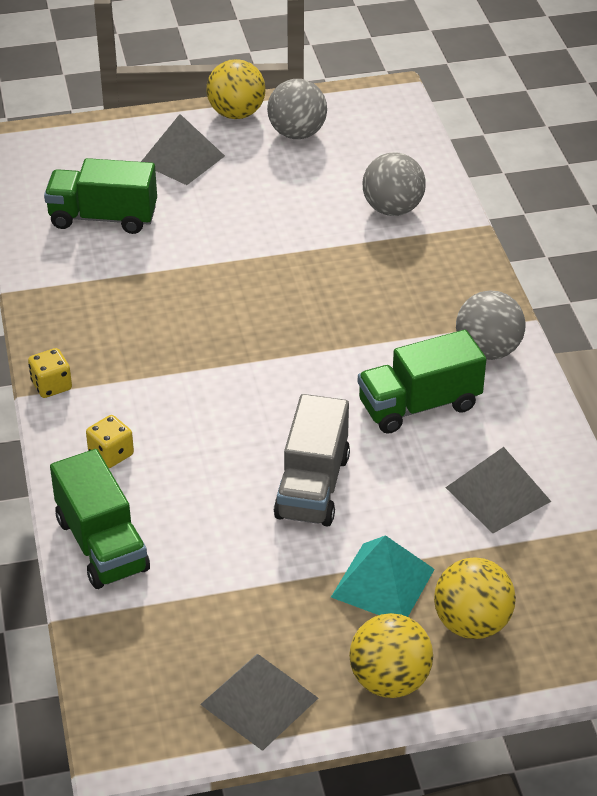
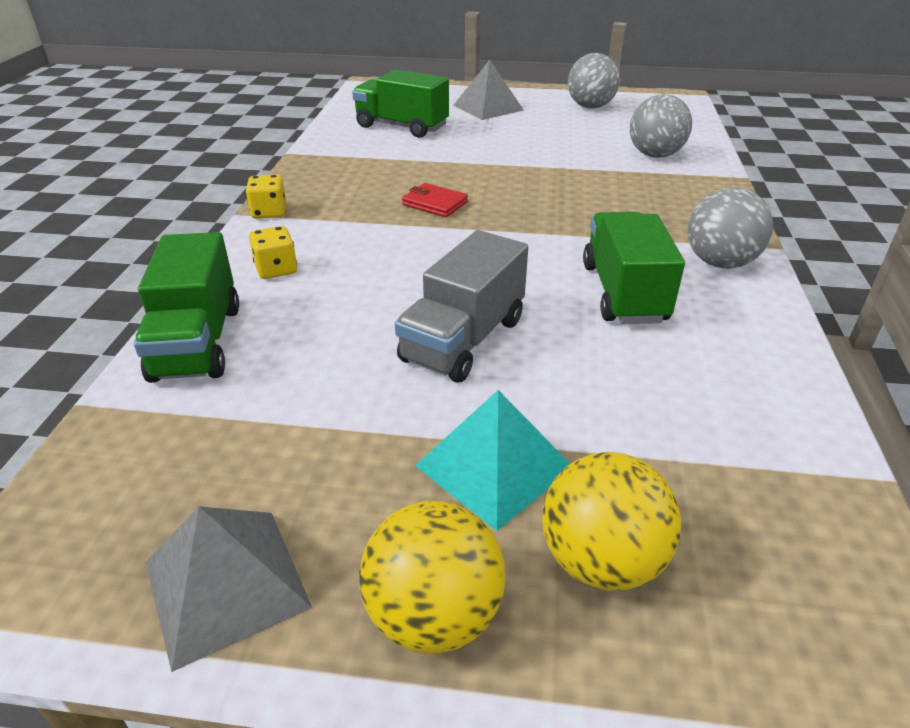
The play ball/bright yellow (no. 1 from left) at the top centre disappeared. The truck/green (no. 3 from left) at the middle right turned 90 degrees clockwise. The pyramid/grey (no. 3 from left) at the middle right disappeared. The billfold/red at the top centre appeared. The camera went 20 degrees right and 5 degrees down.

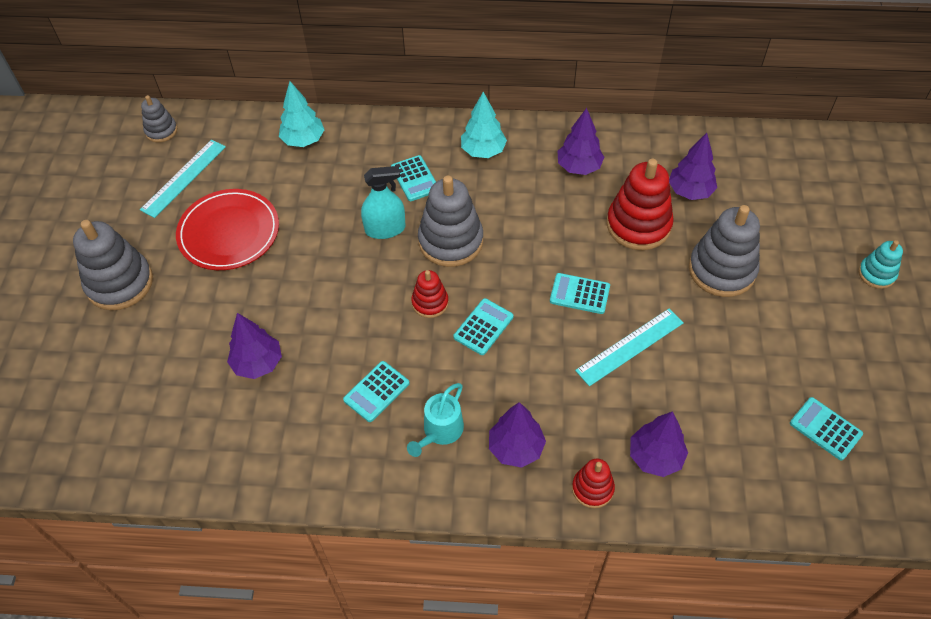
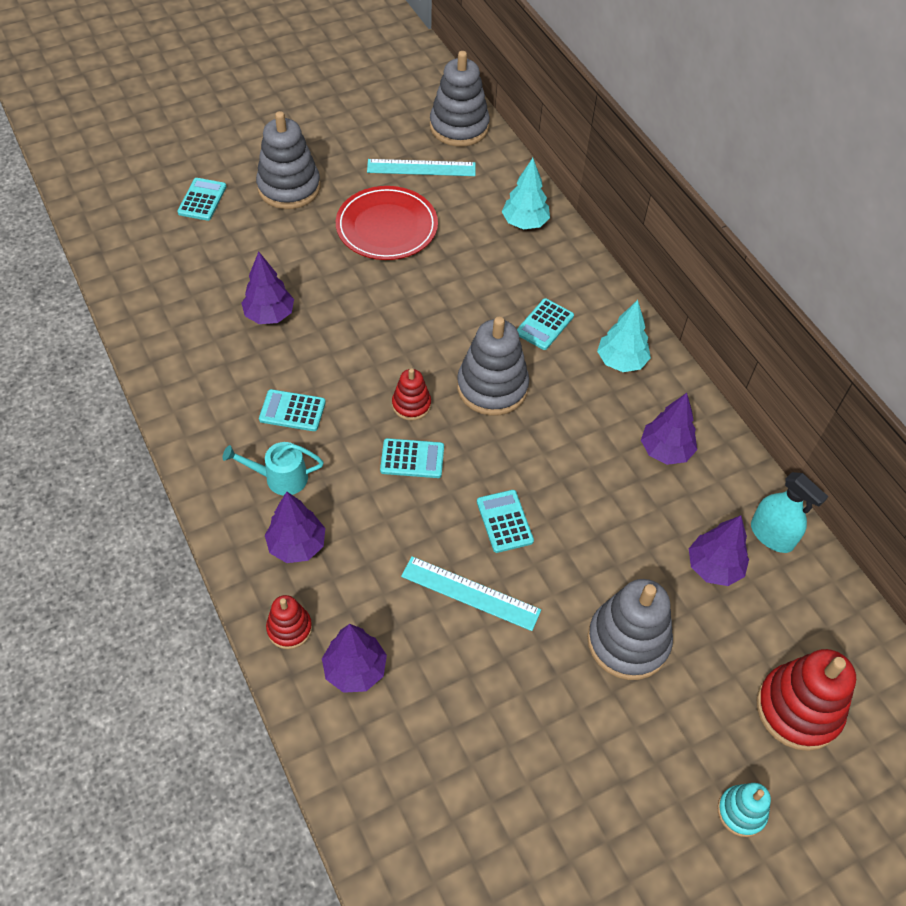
The ring stacker/grey (no. 2 from left) at the top left changed to 1.85 times the size. The ring stacker/red (no. 3 from left) moved from the top right to the bottom right. The sprayer/teal moved from the top centre to the middle right. The adding machine/teal (no. 5 from left in the first image) moved from the bottom right to the top left. The camera went 55 degrees right and 0 degrees up.

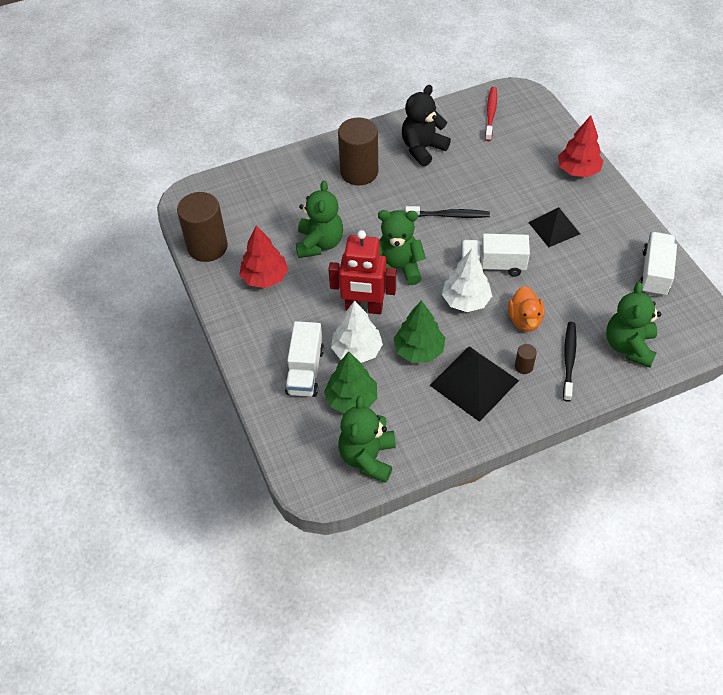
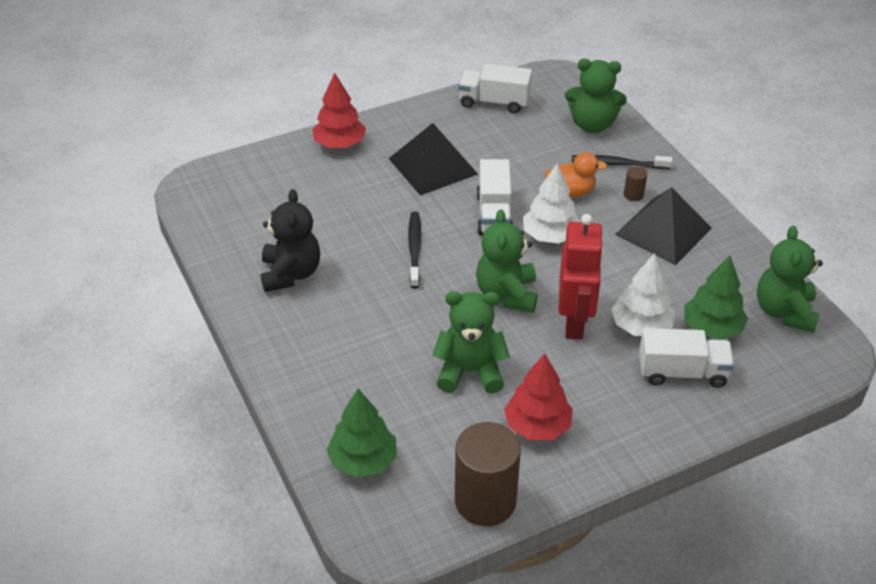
The teddy/black at the top centre turned 135 degrees counterclockwise. The toothbrush/red at the top right disappeared. The cylinder shape/russet (no. 2 from left) at the top centre disappeared. The pyramid/black (no. 2 from left in the first image) at the top right changed to 1.51 times the size. The toy tree/green (no. 2 from left in the first image) moved from the centre to the bottom centre. The teddy/green (no. 2 from left in the first image) at the centre turned 90 degrees clockwise. The camera went 95 degrees left and 10 degrees down.

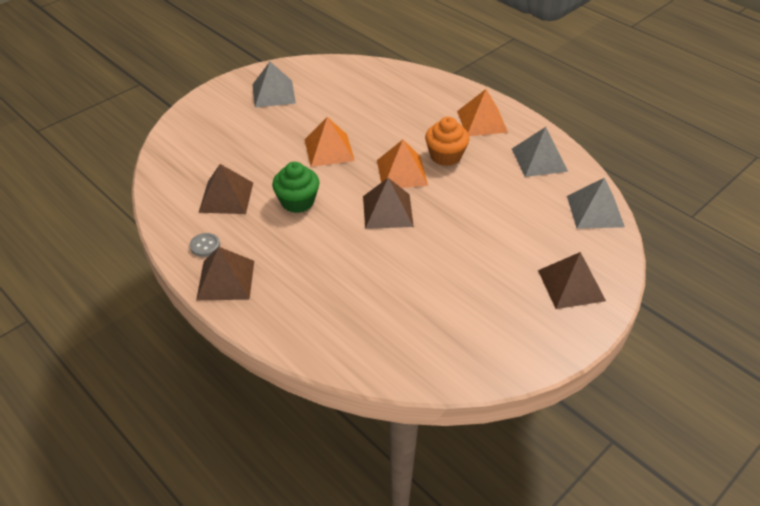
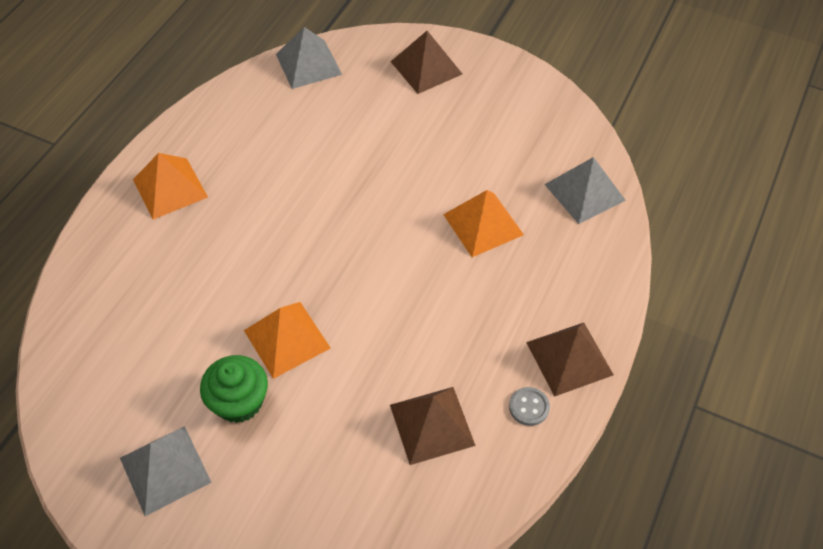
The fairy cake/orange-coloured at the top centre disappeared. The pyramid/grey (no. 2 from left in the first image) moved from the top right to the middle right. The pyramid/orange-coloured (no. 2 from left in the first image) moved from the top centre to the centre. The fairy cake/green moved from the centre to the bottom left. The pyramid/russet (no. 3 from left) at the centre disappeared. The camera went 110 degrees left and 10 degrees up.

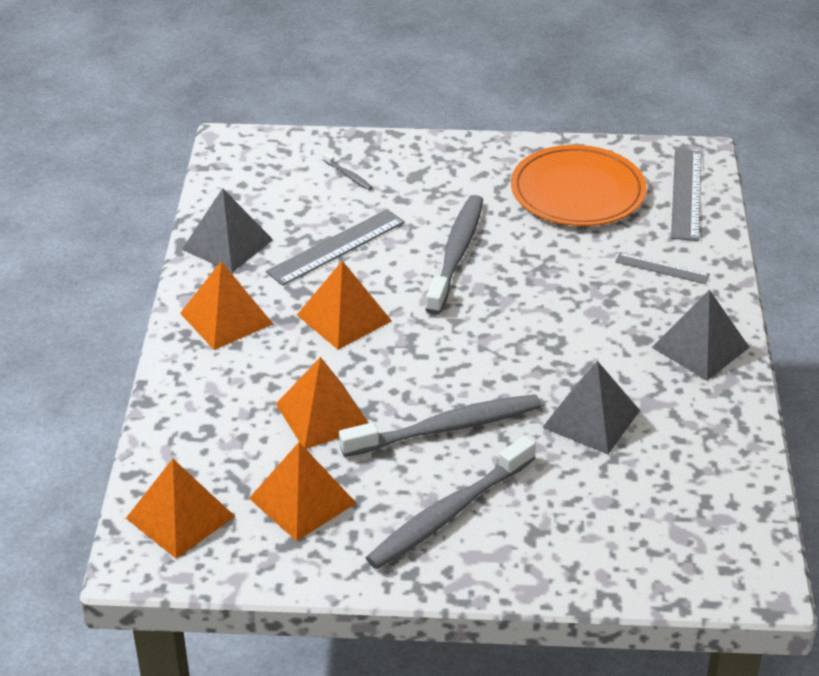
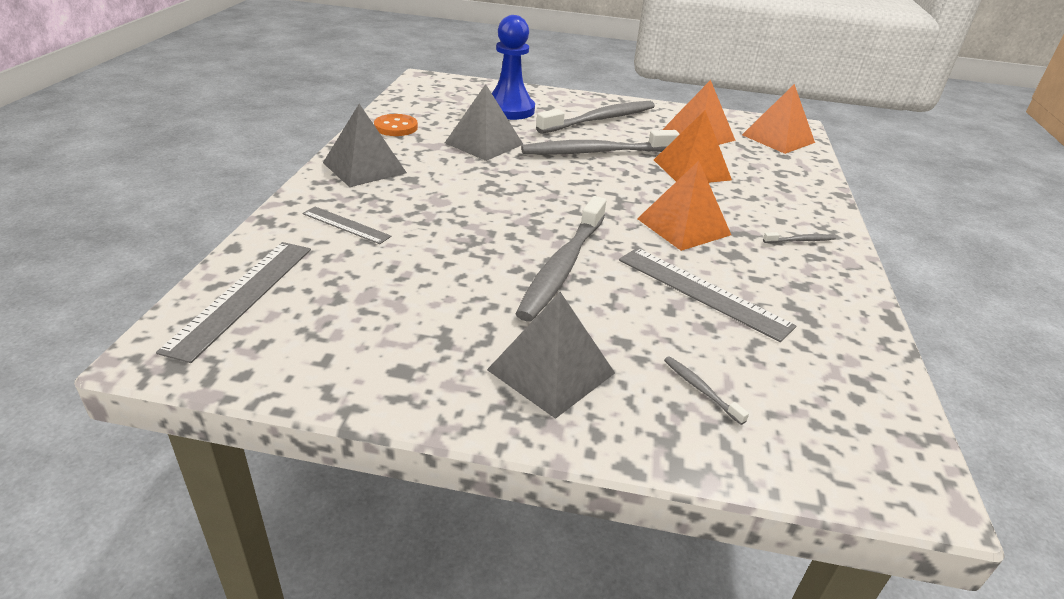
The plate/orange-coloured at the top right disappeared. The pyramid/grey (no. 1 from left in the first image) moved from the middle left to the centre. The ruler/grey (no. 1 from left in the first image) at the centre turned 75 degrees clockwise. The pyramid/orange-coloured (no. 2 from left) at the middle left was replaced by the toothbrush/grey (no. 5 from left) at the middle right. The chess pawn/blue at the top centre appeared. The shirt button/orange-coloured at the top centre appeared. The camera went 175 degrees left and 5 degrees down.

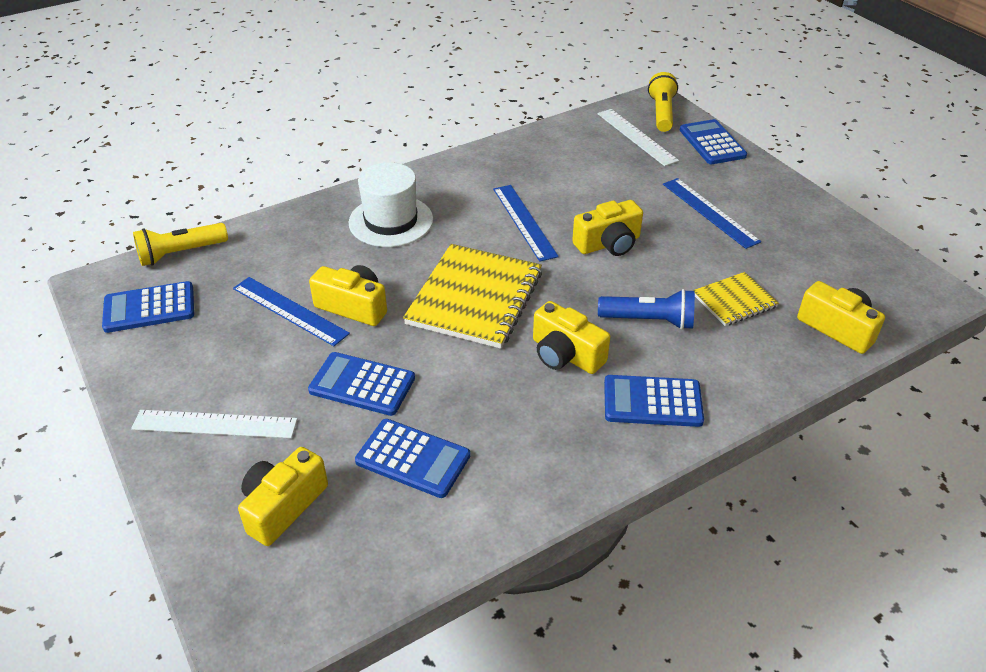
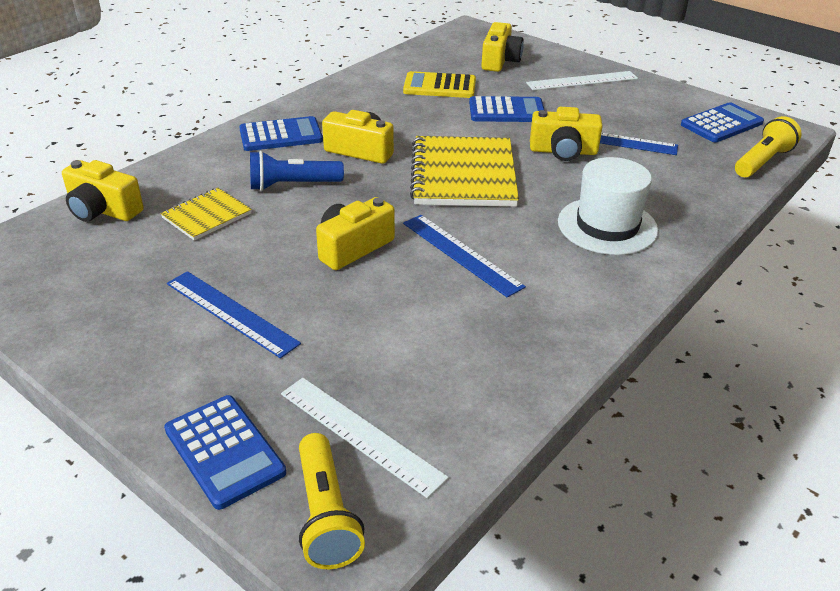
The adding machine/blue (no. 3 from left) at the bottom centre became the adding machine/bright yellow at the top centre. The camera went 160 degrees right and 5 degrees down.

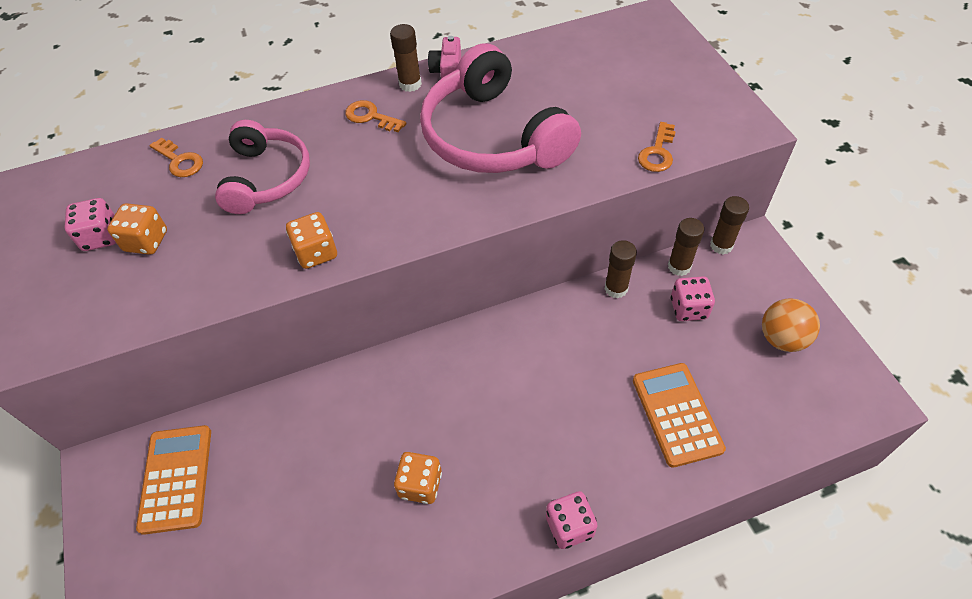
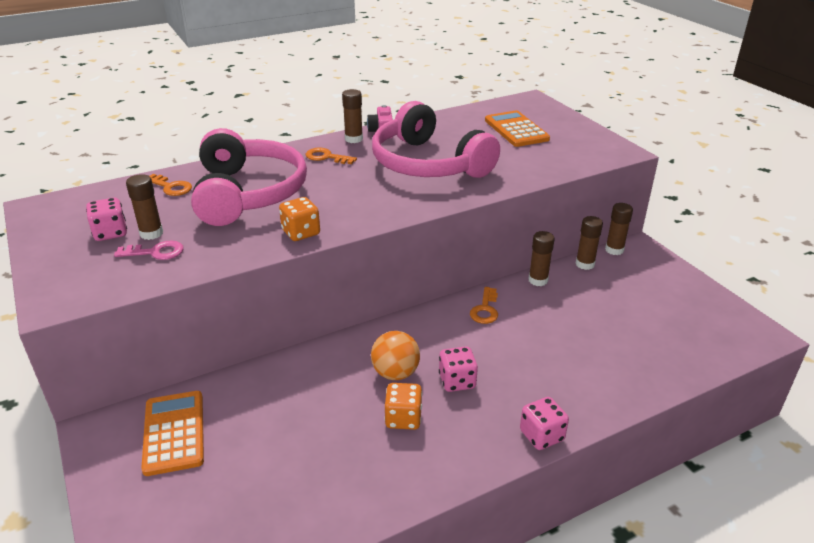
The headset/rose-pink (no. 1 from left) at the top left changed to 1.54 times the size. The latchkey/orange-coloured (no. 3 from left) moved from the top right to the centre. The dice/orange-coloured (no. 1 from left) at the middle left was replaced by the stick of glue/russet (no. 1 from left) at the middle left. The dice/rose-pink (no. 3 from left in the first image) moved from the middle right to the bottom centre. The play ball/orange-coloured moved from the middle right to the centre. The adding machine/orange-coloured (no. 2 from left) moved from the bottom right to the top centre. The latchkey/rose-pink at the middle left appeared. The camera went 10 degrees left and 20 degrees down.

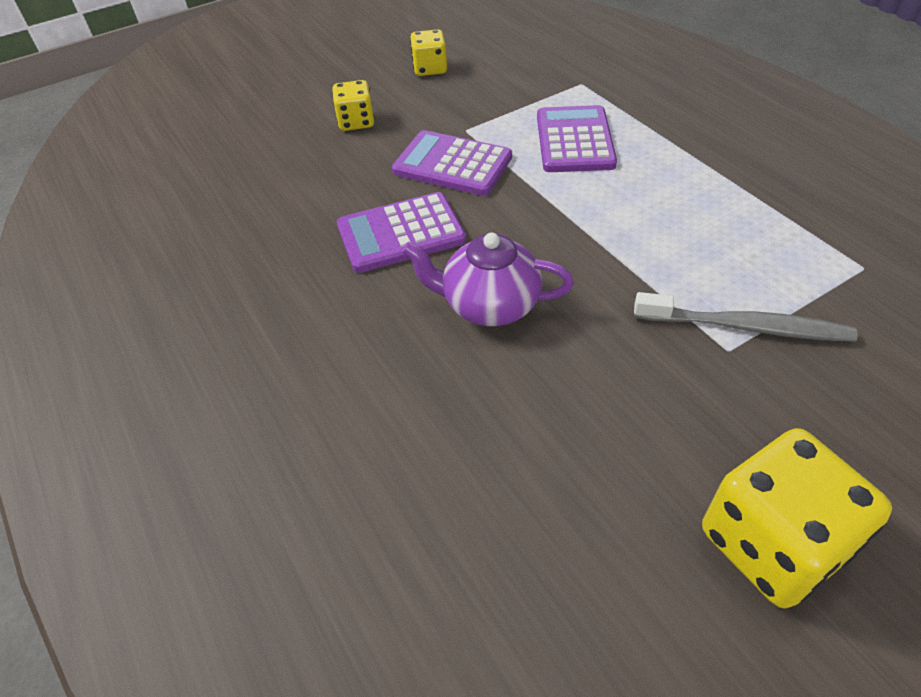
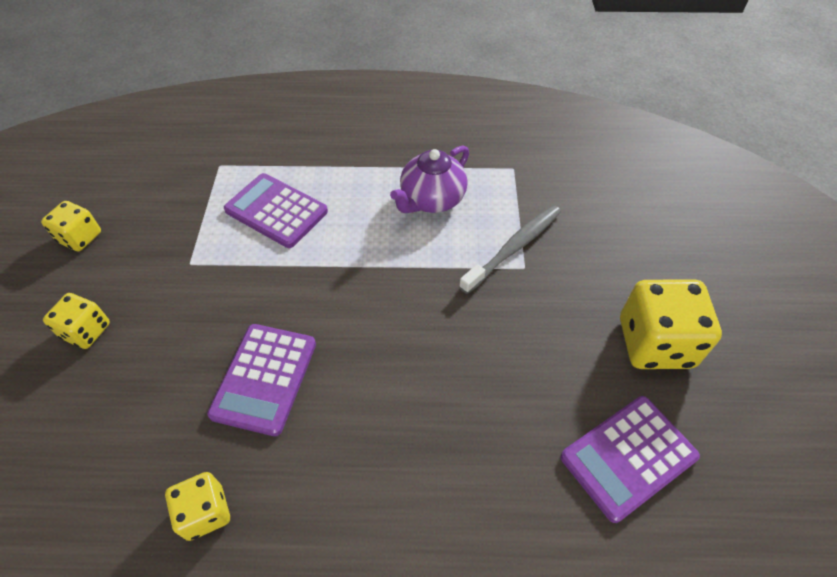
The adding machine/violet (no. 2 from left in the first image) moved from the top centre to the bottom right. The tea pot/violet moved from the centre to the top centre. The dice/bright yellow (no. 3 from left) at the bottom left appeared. The camera went 60 degrees left and 5 degrees up.

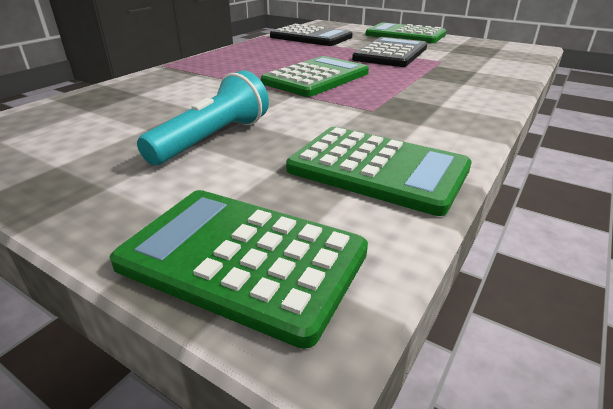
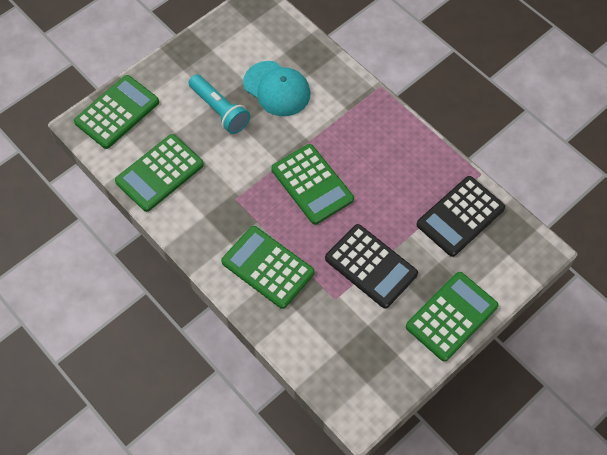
The peaked cap/teal at the top centre appeared. The adding machine/green (no. 3 from left) at the centre appeared. The camera went 105 degrees right and 30 degrees up.

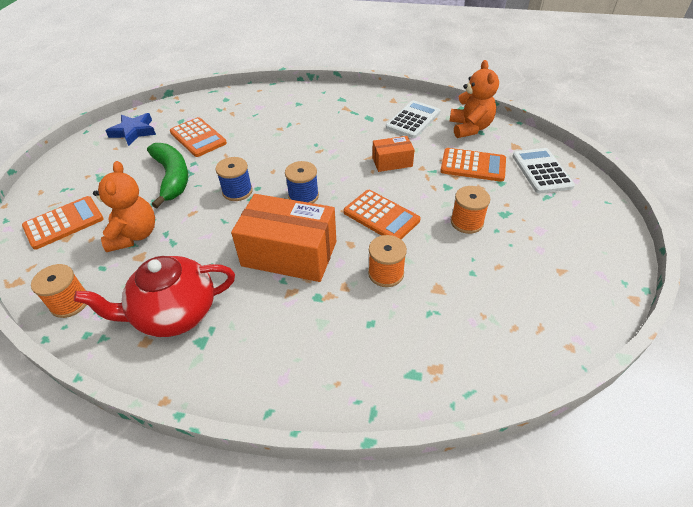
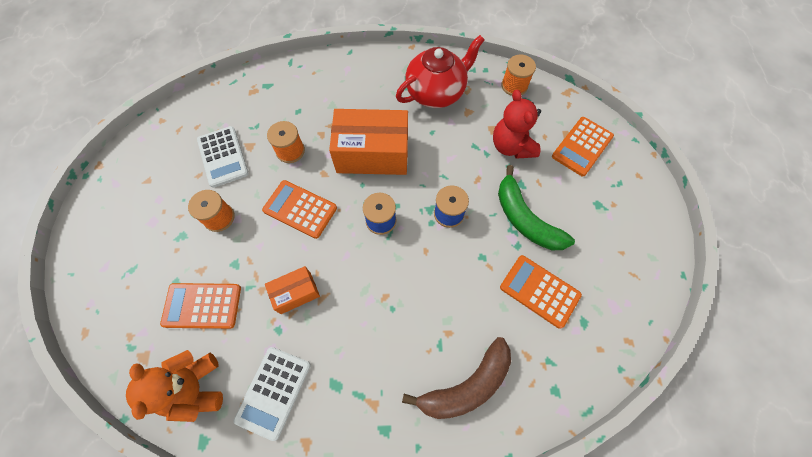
The star shape/blue at the top left disappeared. The adding machine/snow-white (no. 2 from left in the first image) moved from the middle right to the middle left. The teddy/orange-coloured (no. 1 from left) at the middle left became the teddy/red at the top centre. The banana fruit/russet at the bottom centre appeared. The camera went 165 degrees right and 20 degrees up.

